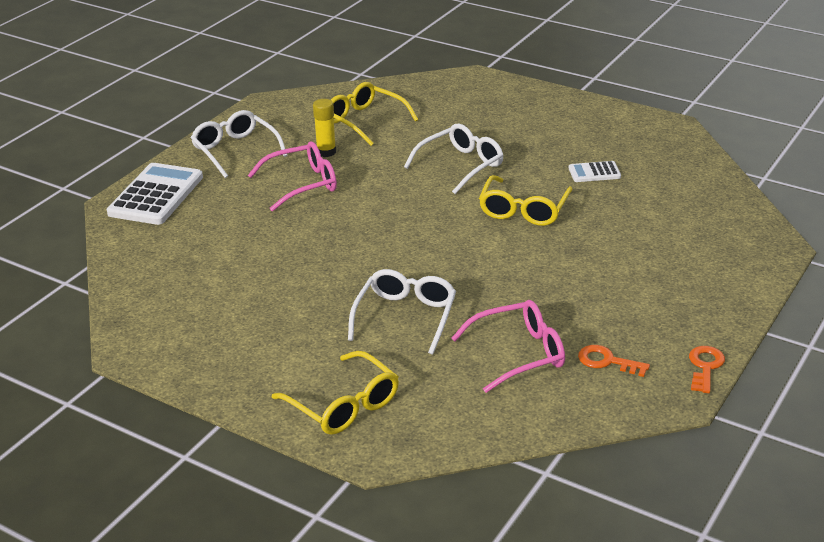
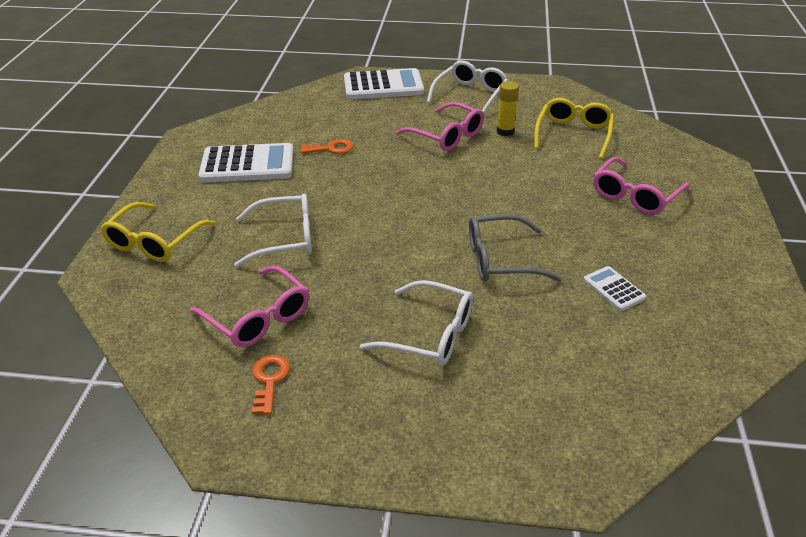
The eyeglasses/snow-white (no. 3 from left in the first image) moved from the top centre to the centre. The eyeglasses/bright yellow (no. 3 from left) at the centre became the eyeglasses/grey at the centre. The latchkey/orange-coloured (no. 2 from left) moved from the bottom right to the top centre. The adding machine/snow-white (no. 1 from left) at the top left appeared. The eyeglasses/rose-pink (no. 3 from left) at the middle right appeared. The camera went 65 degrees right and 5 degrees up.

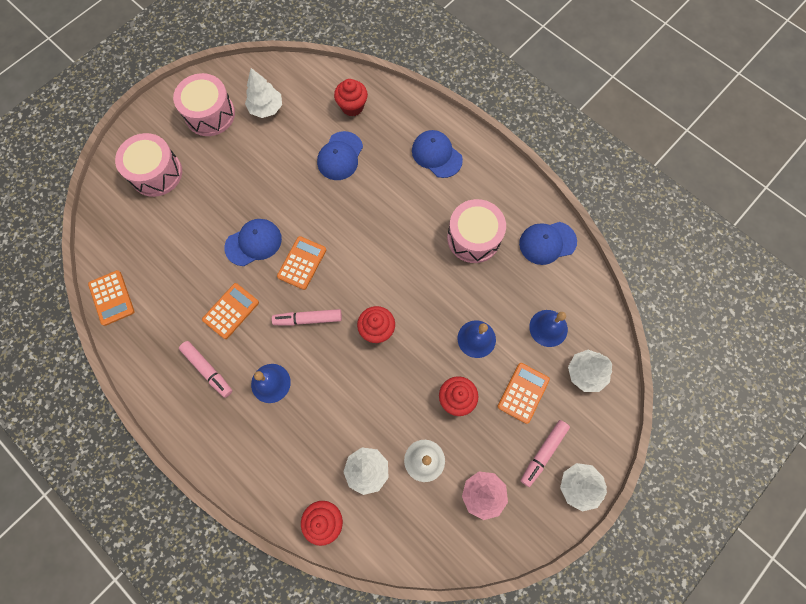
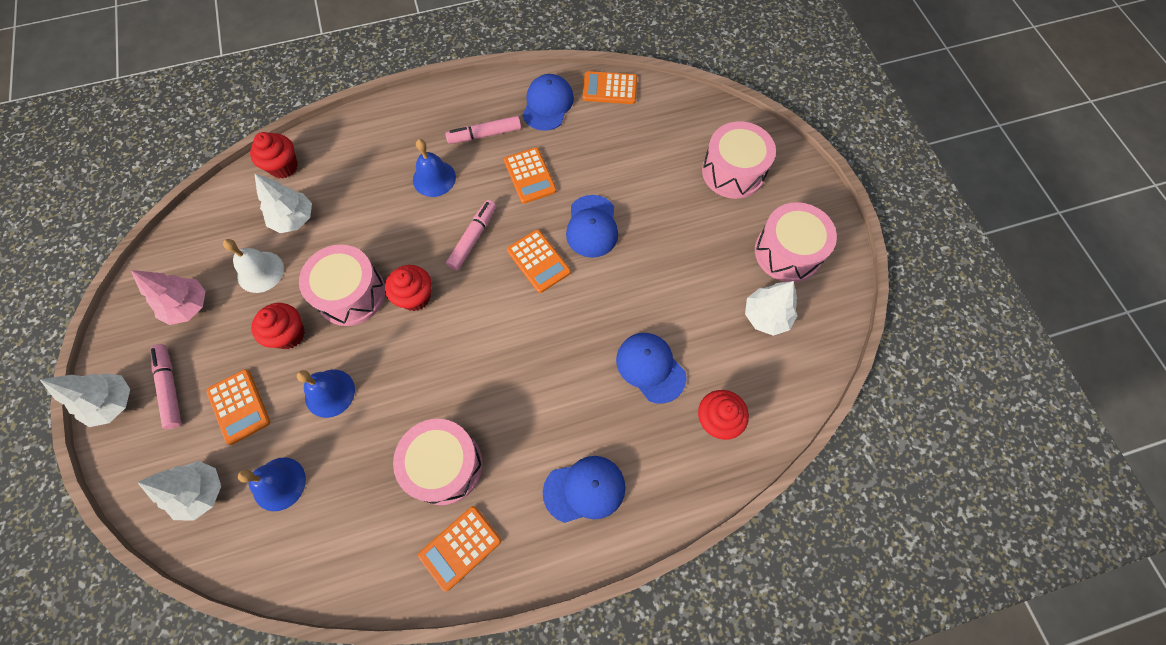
The peaked cap/blue (no. 4 from left in the first image) moved from the middle right to the top centre. The snare drum/rose-pink (no. 1 from left) at the middle left appeared. The adding machine/orange-coloured (no. 2 from left) at the bottom centre appeared. The camera went 120 degrees right and 5 degrees down.

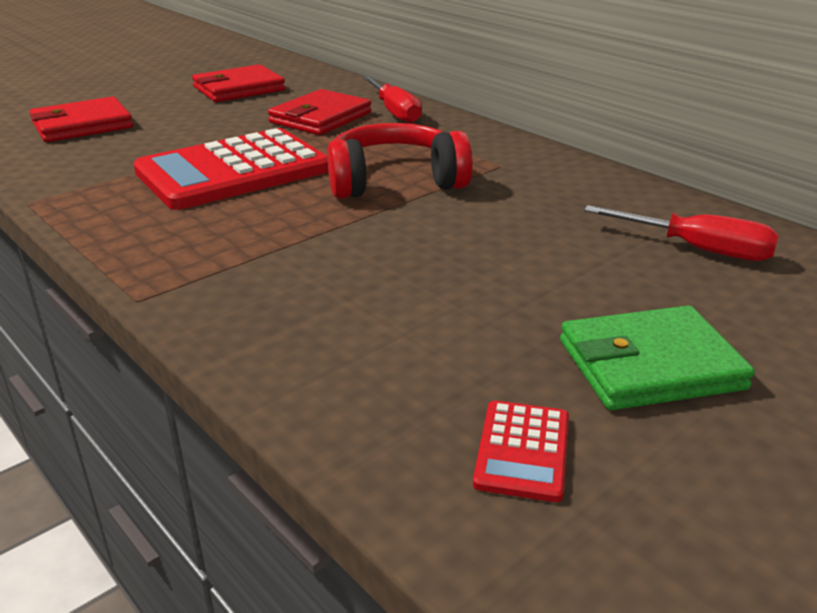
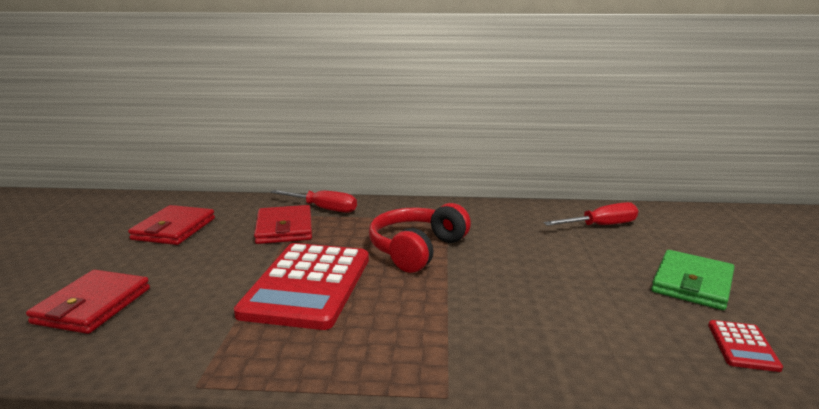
The adding machine/red (no. 2 from left) at the bottom centre turned 45 degrees clockwise. The camera went 45 degrees left and 10 degrees down.

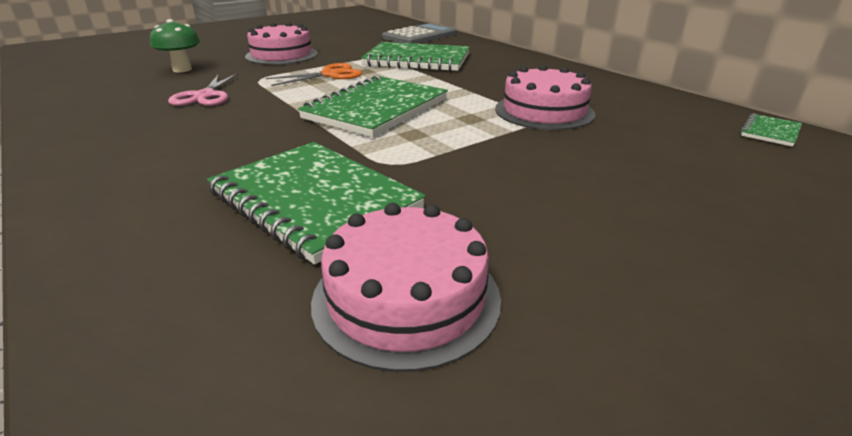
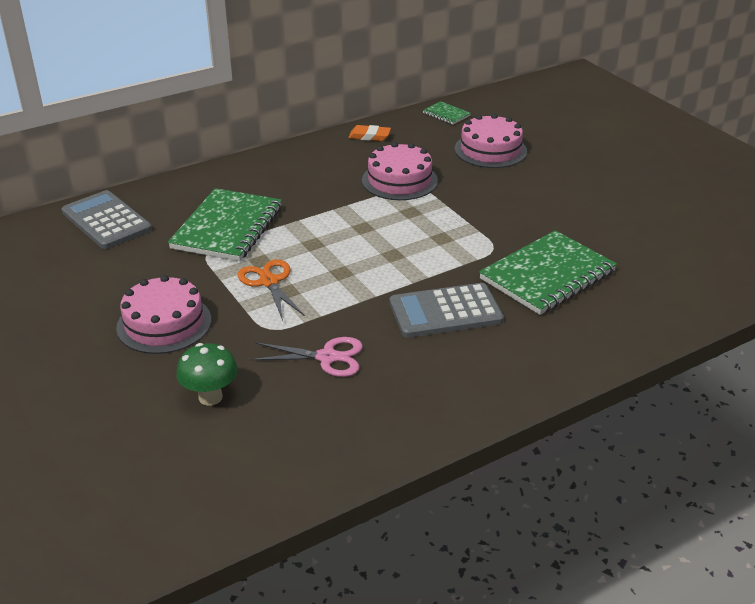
The notebook/green (no. 2 from left) at the top centre disappeared. The gateau/rose-pink (no. 2 from left in the first image) moved from the centre to the top centre. The gum eraser/orange-coloured at the top centre appeared. The adding machine/grey (no. 2 from left) at the centre appeared. The camera went 85 degrees left and 5 degrees up.

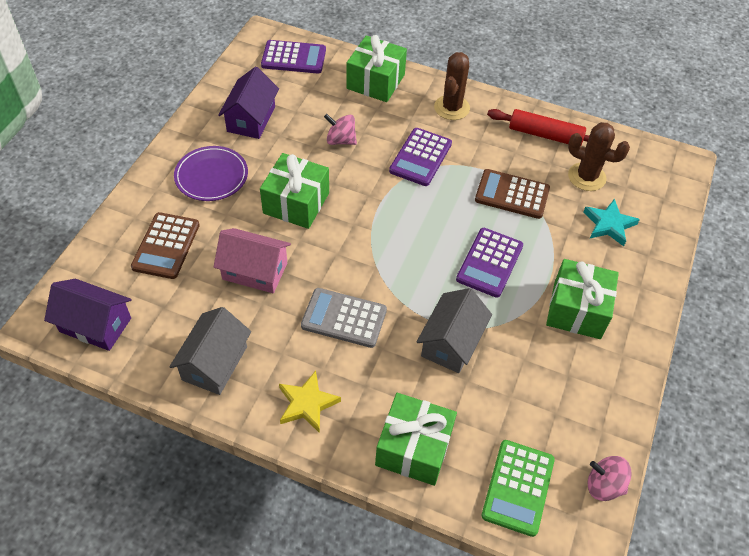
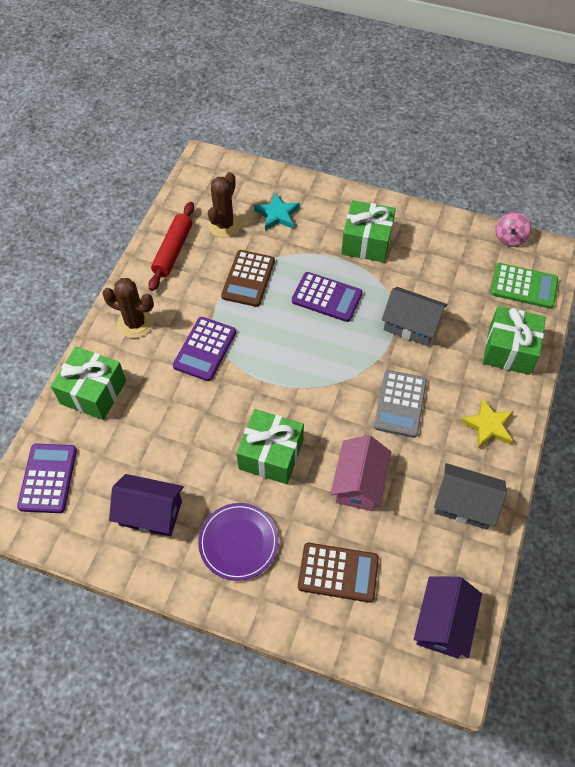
The whirligig/rose-pink (no. 1 from left) at the top centre disappeared. The adding machine/violet (no. 2 from left) at the top centre turned 90 degrees clockwise. The camera went 90 degrees left and 5 degrees up.

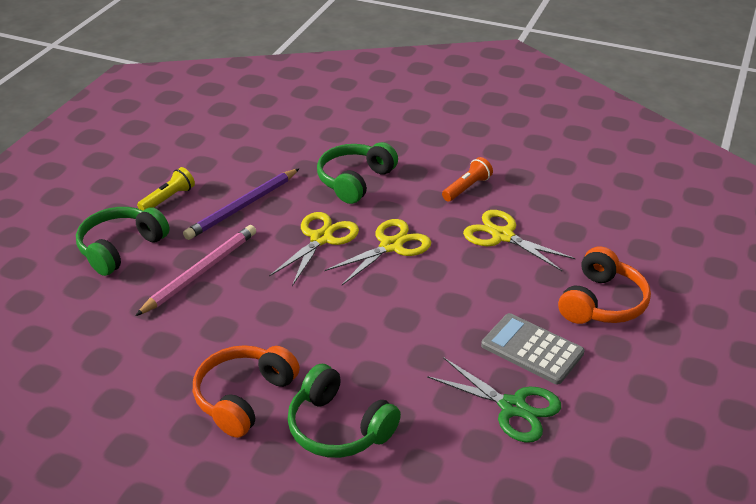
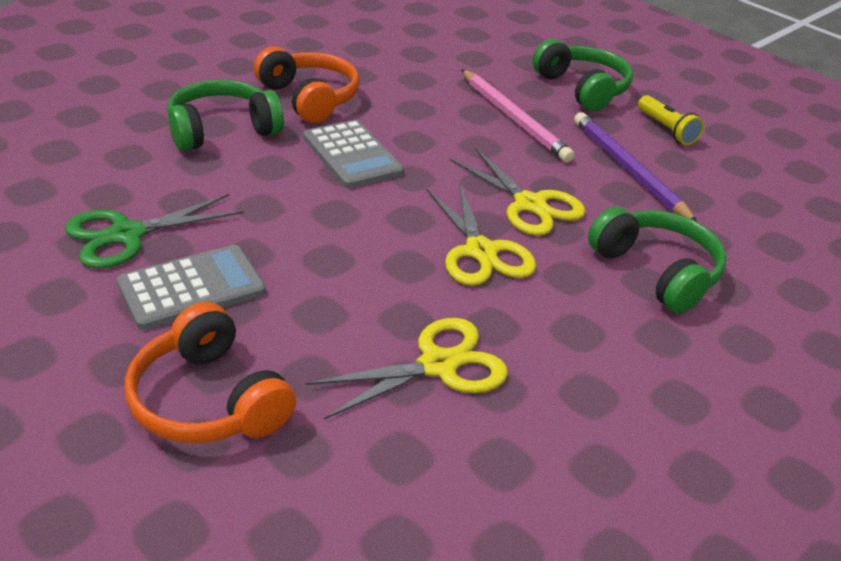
The pocket torch/orange-coloured at the centre disappeared. The adding machine/grey (no. 2 from left) at the top centre appeared. The camera went 110 degrees right and 0 degrees up.

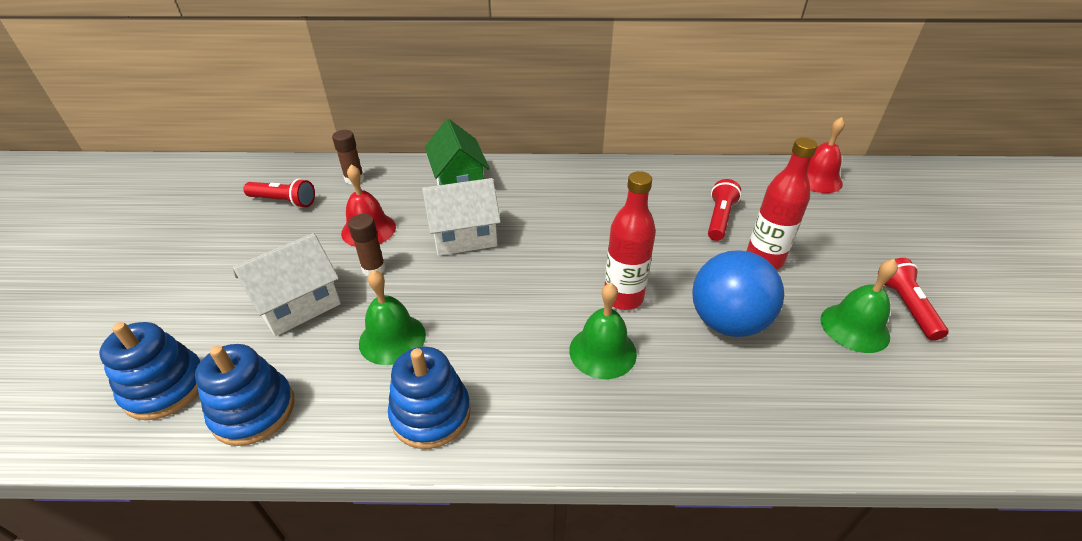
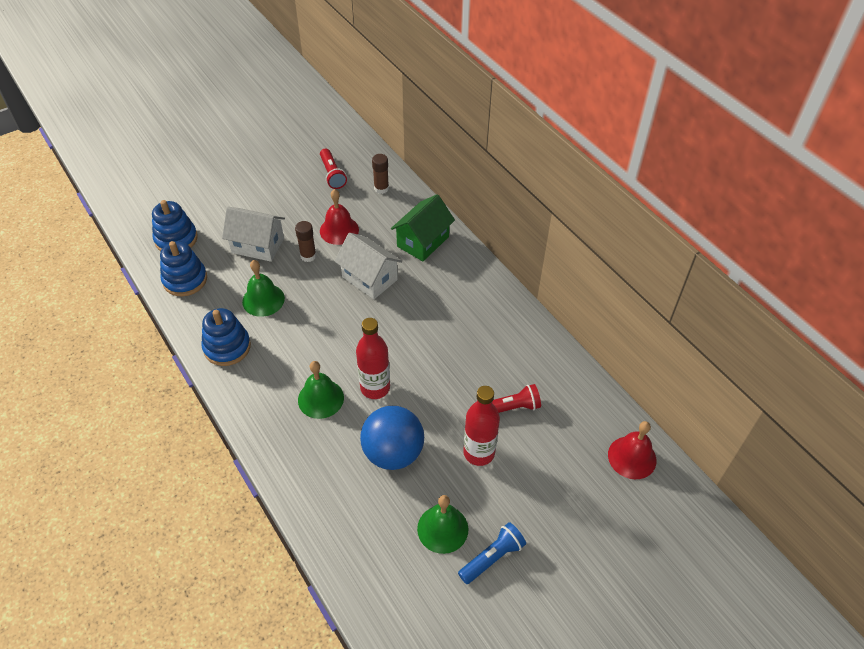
The pocket torch/red (no. 3 from left) at the middle right became the pocket torch/blue at the bottom centre. The camera went 55 degrees right and 10 degrees up.

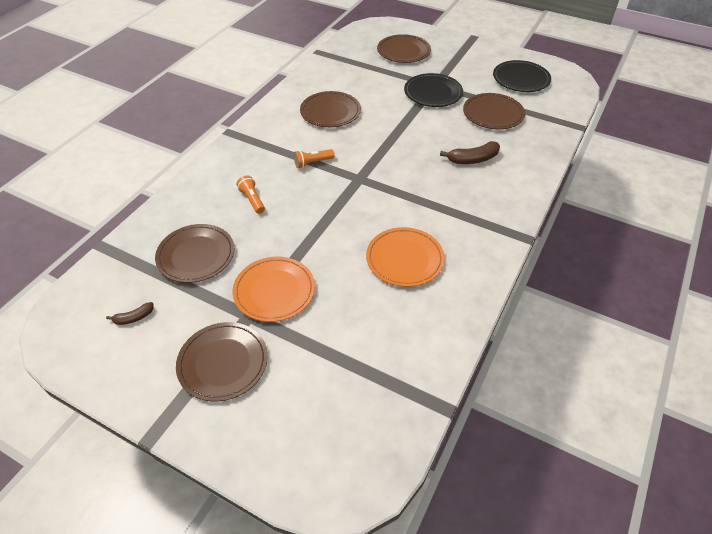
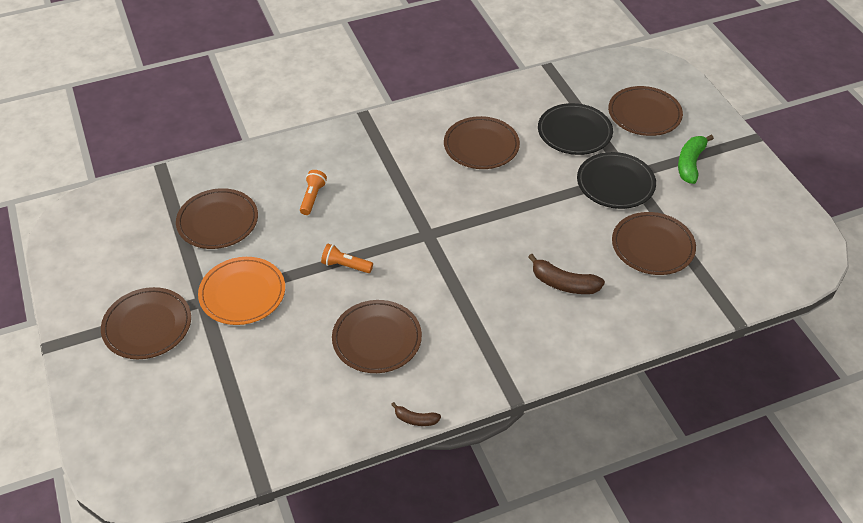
The plate/black (no. 2 from left in the first image) moved from the top right to the top centre. The pocket torch/orange-coloured (no. 2 from left) moved from the top centre to the centre. The plate/orange-coloured (no. 2 from left) at the centre became the plate/russet (no. 3 from left) at the centre. The banana fruit/russet (no. 1 from left) moved from the middle left to the bottom centre. The banana fruit/green at the top right appeared. The camera went 40 degrees right and 0 degrees up.

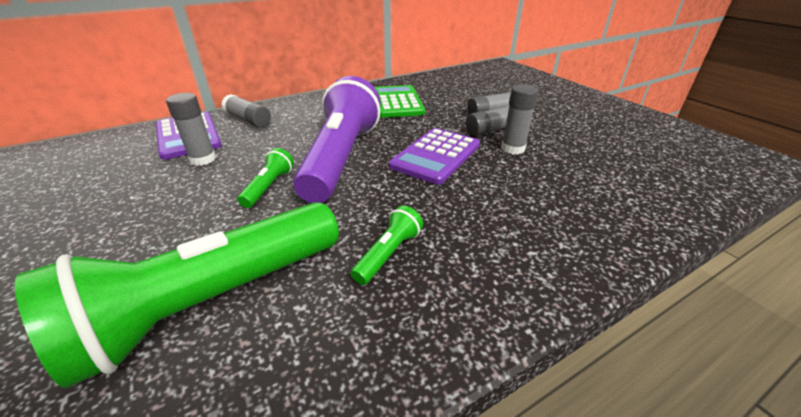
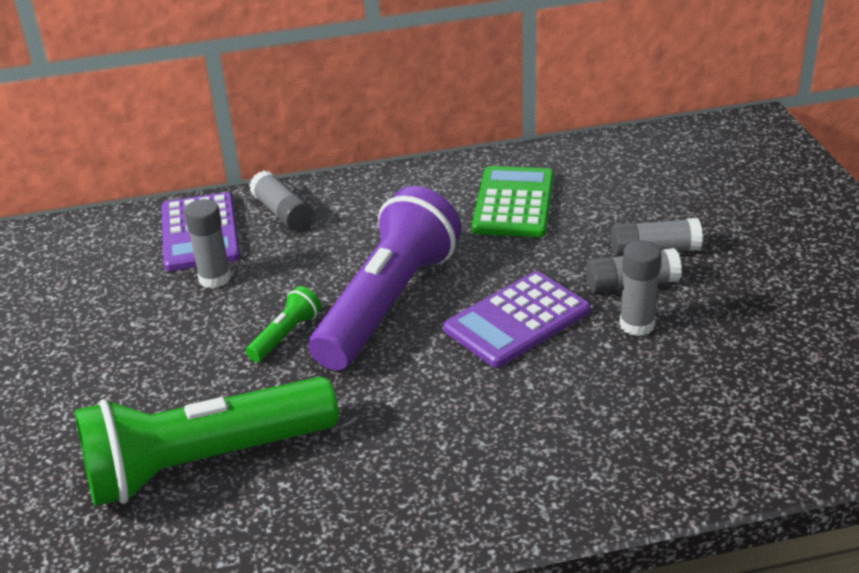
The pocket torch/green (no. 3 from left) at the centre disappeared. The camera went 20 degrees right and 0 degrees up.

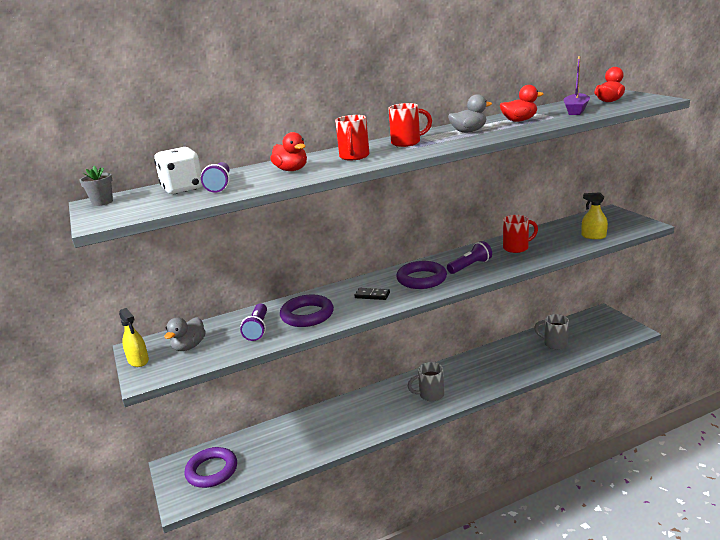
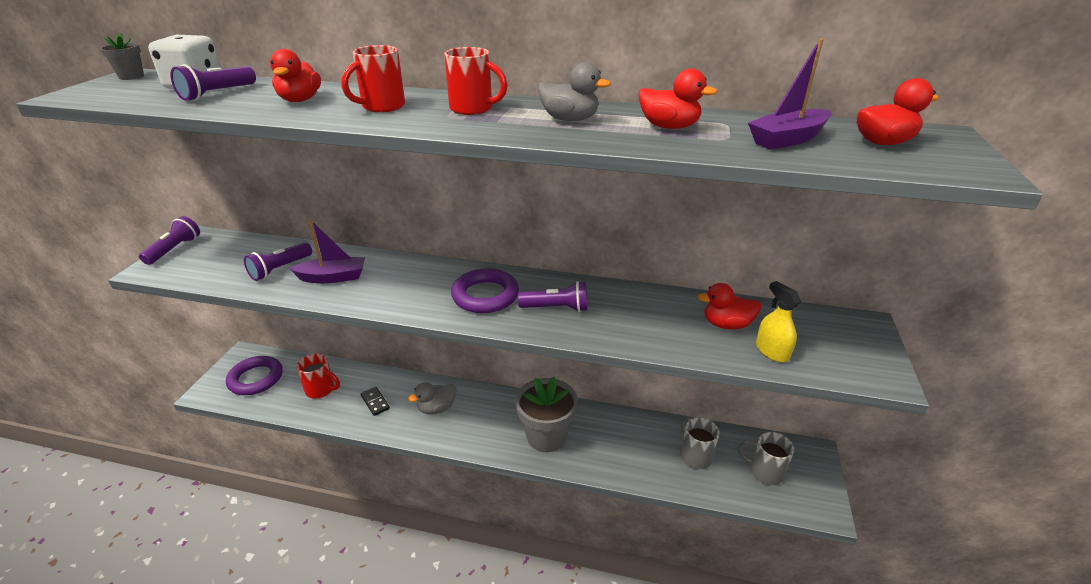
The coffee mug/red (no. 3 from left in the first image) moved from the middle right to the middle left. The domino/black moved from the centre to the bottom centre. The torus/violet (no. 2 from left) at the centre was replaced by the boat/violet (no. 1 from left) at the middle left. The sprayer/bright yellow (no. 1 from left) at the middle left was replaced by the pocket torch/violet (no. 1 from left) at the middle left. The rubber duck/grey (no. 1 from left) moved from the middle left to the bottom centre. The coffee mug/grey (no. 1 from left in the first image) moved from the bottom centre to the bottom right. The rubber duck/red (no. 3 from left) at the middle right appeared. The plant pot/grey (no. 2 from left) at the bottom centre appeared. The camera went 35 degrees right and 10 degrees up.

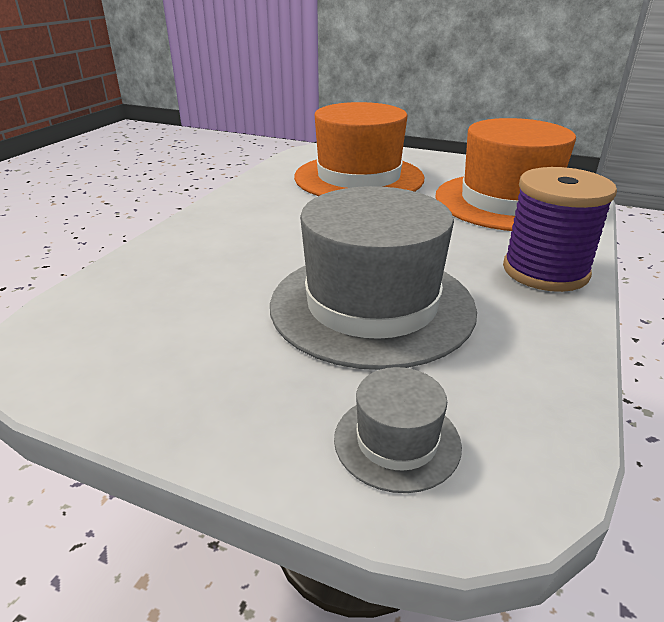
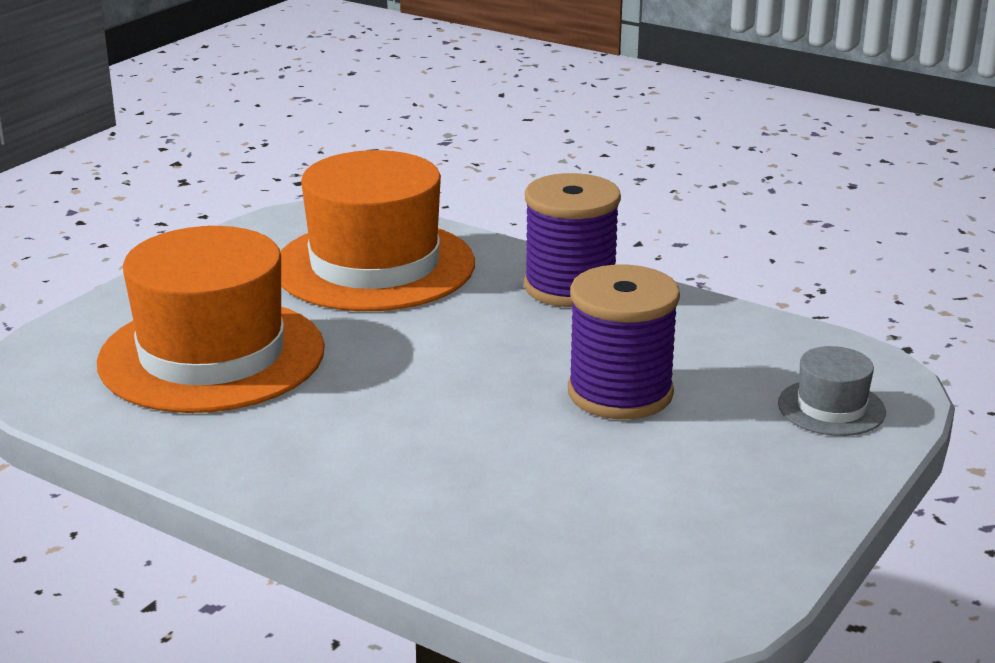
The tall hat/grey (no. 1 from left) at the centre was replaced by the spool/violet (no. 2 from left) at the centre. The camera went 80 degrees left and 5 degrees down.

